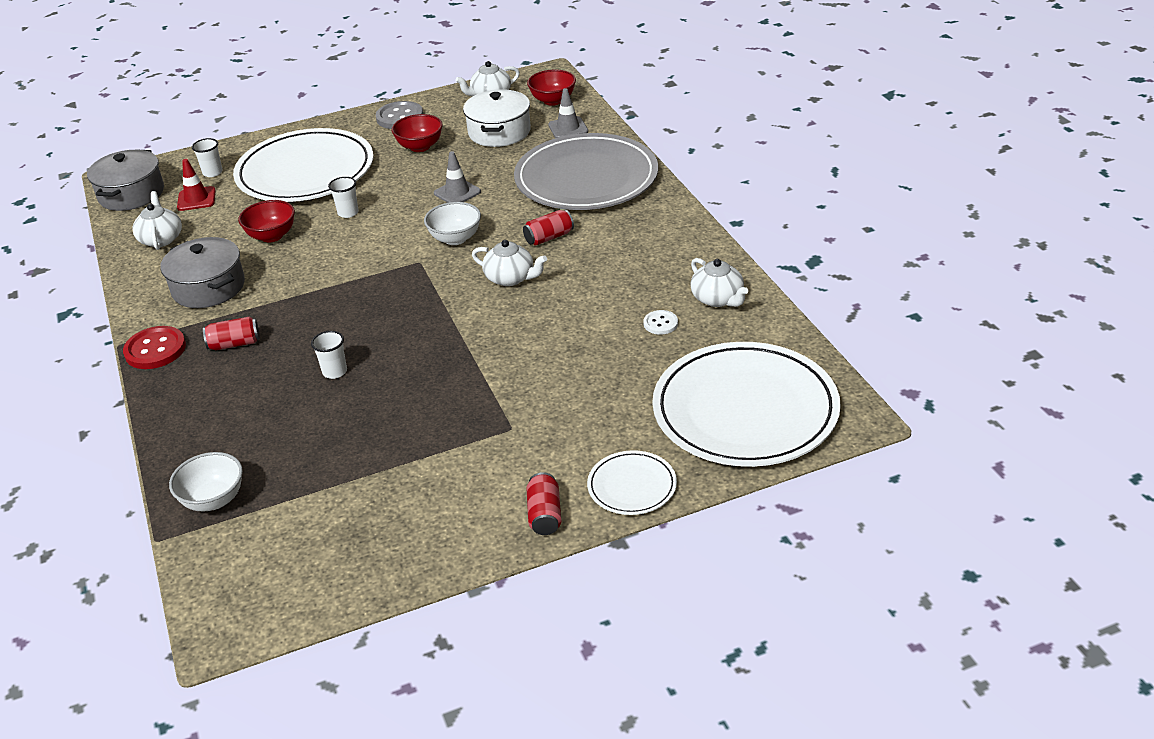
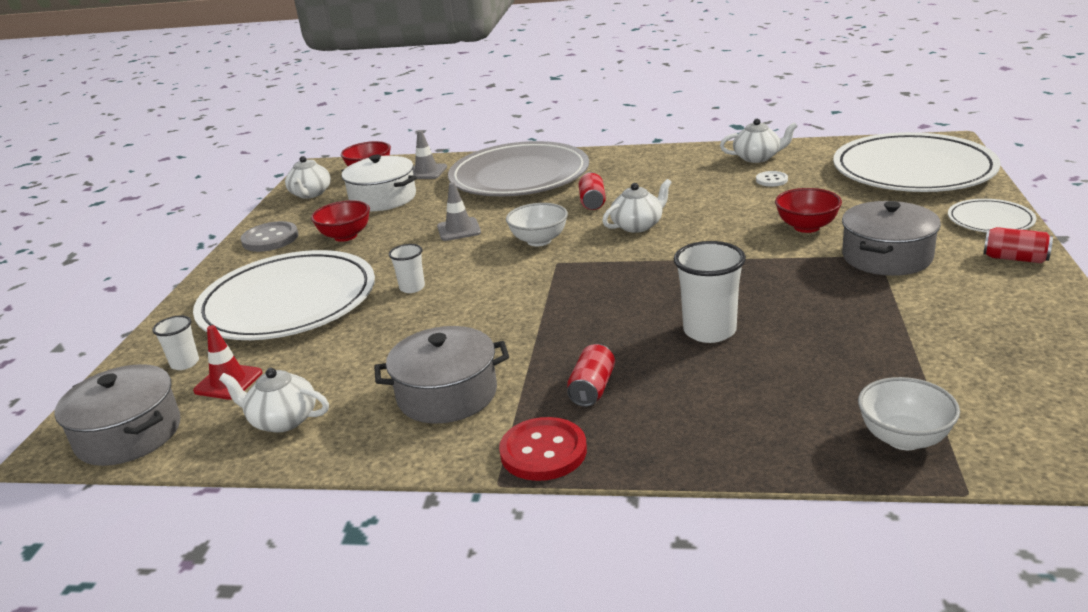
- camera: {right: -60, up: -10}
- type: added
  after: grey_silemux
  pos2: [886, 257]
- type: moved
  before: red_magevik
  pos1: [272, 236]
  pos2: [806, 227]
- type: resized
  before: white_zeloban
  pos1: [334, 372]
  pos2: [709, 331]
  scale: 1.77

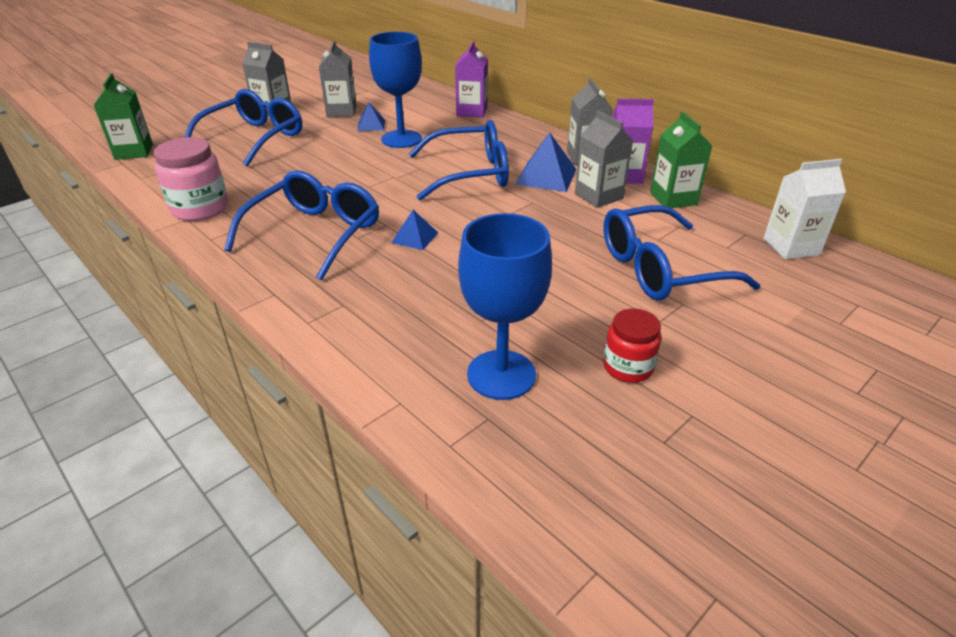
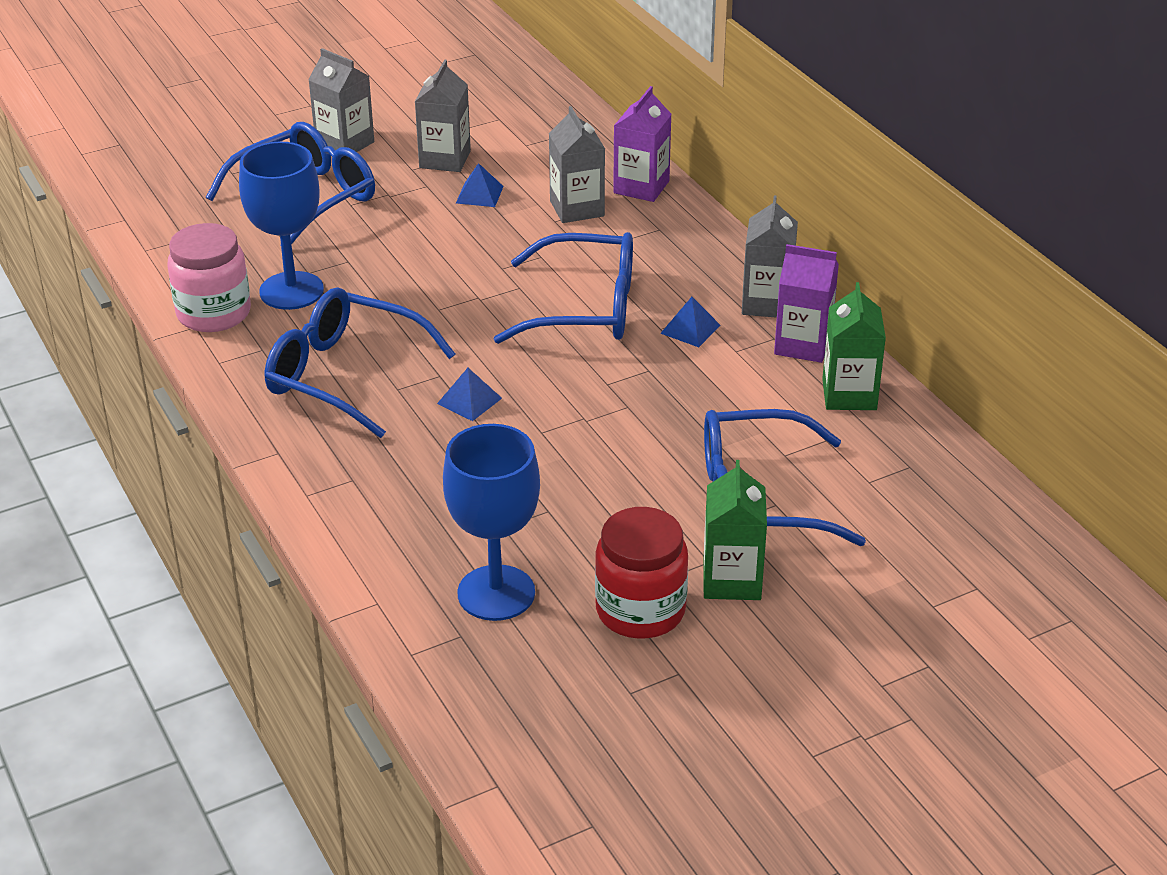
- camera: {right: 15, up: 0}
- type: removed
  before: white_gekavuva
  pos1: [791, 247]
- type: moved
  before: green_gekavuva
  pos1: [134, 152]
  pos2: [731, 580]
- type: moved
  before: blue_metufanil
  pos1: [401, 139]
  pos2: [291, 291]
- type: moved
  before: grey_gekavuva
  pos1: [598, 196]
  pos2: [577, 208]
- type: turned
  before: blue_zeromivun
  pos1: [314, 234]
  pos2: [346, 376]
  turn: -105
- type: resized
  before: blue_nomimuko
  pos1: [546, 176]
  pos2: [690, 329]
  scale: 0.59
- type: resized
  before: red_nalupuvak
  pos1: [628, 367]
  pos2: [640, 610]
  scale: 1.55

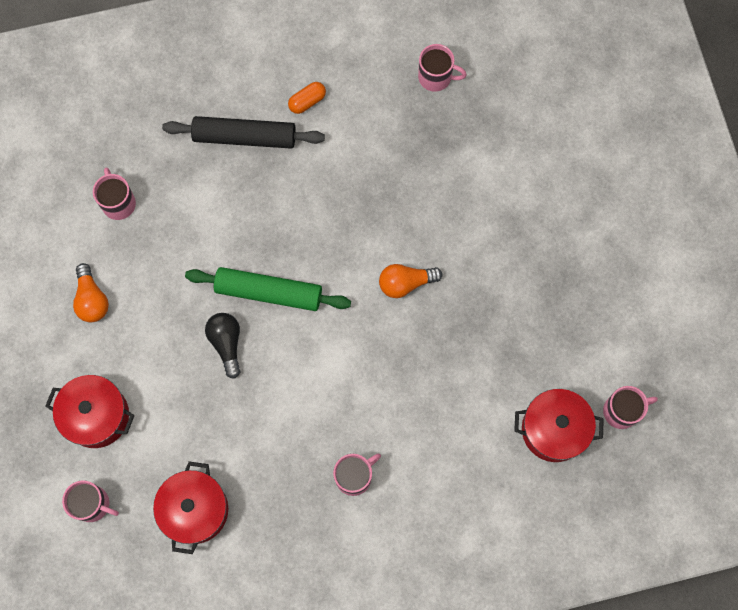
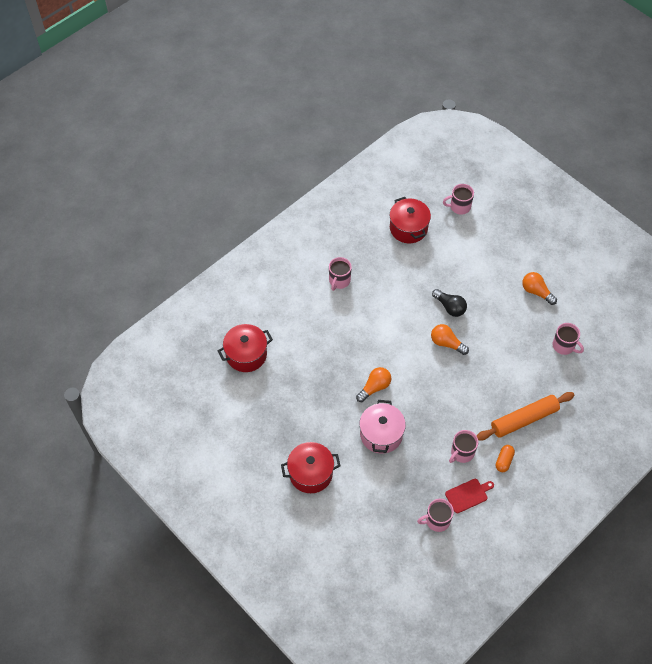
- camera: {right: 150, up: -15}
- type: added
  after: pink_silemux
  pos2: [381, 434]
- type: added
  after: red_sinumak
  pos2: [468, 495]
- type: moved
  before: red_silemux
  pos1: [97, 416]
  pos2: [310, 473]
- type: moved
  before: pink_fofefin
  pos1: [621, 411]
  pos2: [462, 453]
- type: replaced
  before: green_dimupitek
  after: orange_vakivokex
  pos1: [268, 292]
  pos2: [446, 343]
- type: recoloured
  before: black_dimupitek
  after: orange_dimupitek
  pos1: [245, 137]
  pos2: [524, 419]

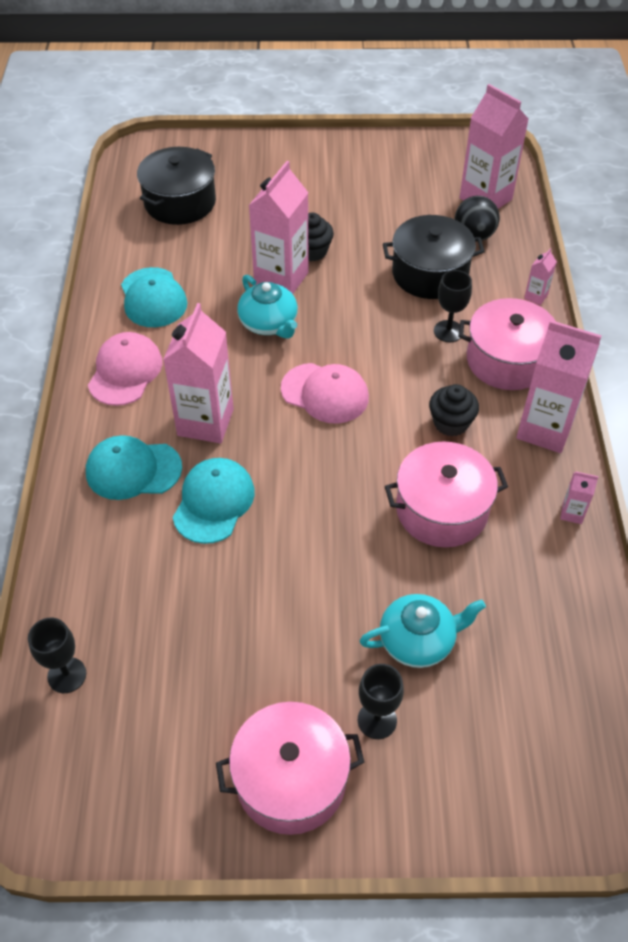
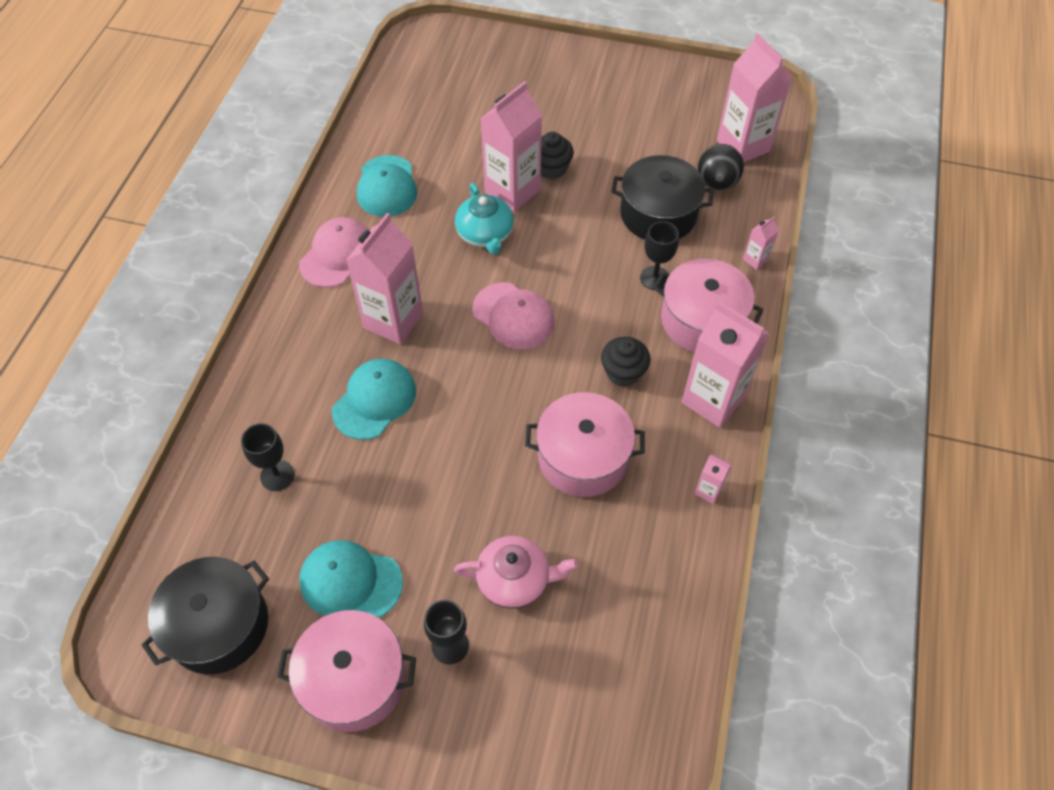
- camera: {right: 15, up: 5}
- type: moved
  before: black_metufanil
  pos1: [67, 675]
  pos2: [277, 475]
- type: moved
  before: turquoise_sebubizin
  pos1: [133, 470]
  pos2: [350, 581]
- type: moved
  before: black_silemux
  pos1: [180, 202]
  pos2: [219, 625]
- type: recoloured
  before: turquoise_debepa
  after: pink_debepa
  pos1: [418, 640]
  pos2: [515, 579]

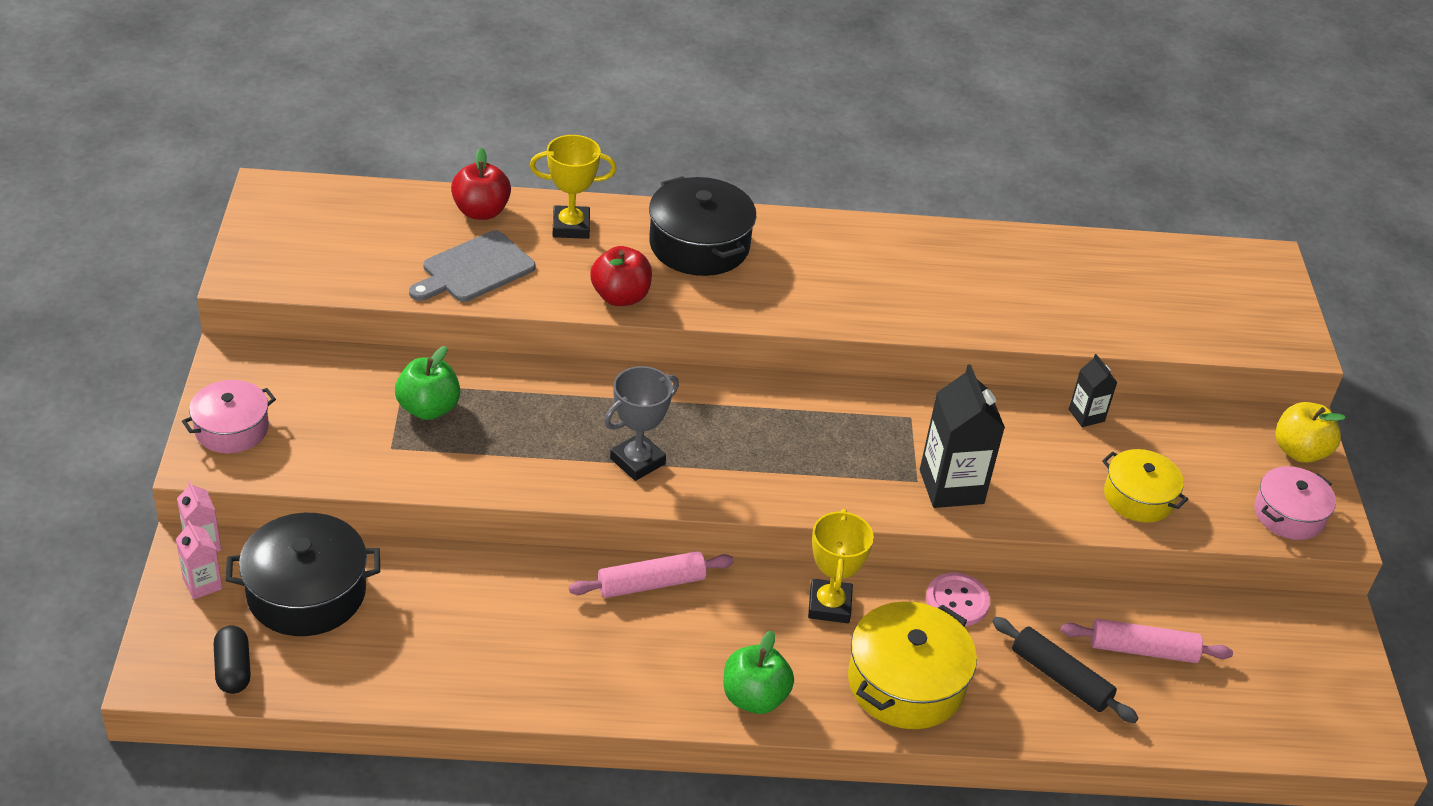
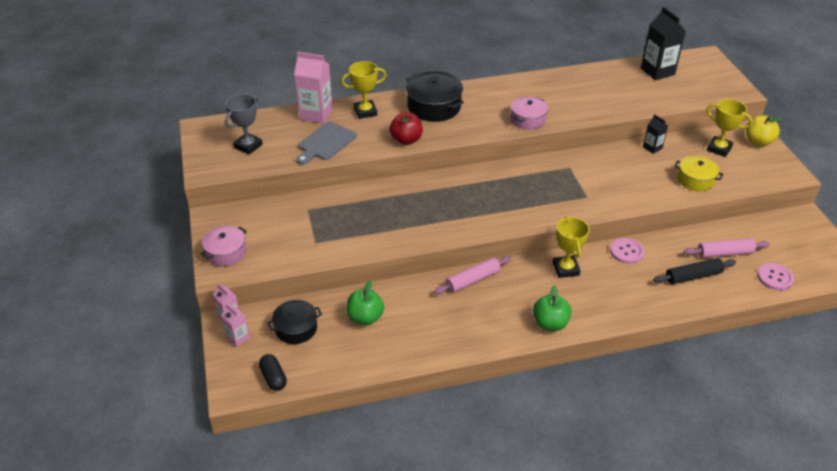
- camera: {right: -10, up: 0}
- type: removed
  before: yellow_silemux
  pos1: [906, 683]
- type: added
  after: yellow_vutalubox
  pos2: [719, 149]
- type: added
  after: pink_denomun
  pos2: [774, 278]
- type: moved
  before: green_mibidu
  pos1: [428, 408]
  pos2: [365, 317]
- type: moved
  before: grey_vutalubox
  pos1: [637, 461]
  pos2: [248, 146]
- type: moved
  before: black_gekavuva
  pos1: [951, 487]
  pos2: [657, 71]
- type: moved
  before: pink_silemux
  pos1: [1289, 514]
  pos2: [527, 120]
- type: replaced
  before: red_mibidu
  after: pink_gekavuva
  pos1: [481, 211]
  pos2: [316, 114]
- type: turned
  before: black_dimupitek
  pos1: [1060, 678]
  pos2: [693, 276]
  turn: -45
- type: resized
  before: black_silemux
  pos1: [306, 592]
  pos2: [296, 328]
  scale: 0.65

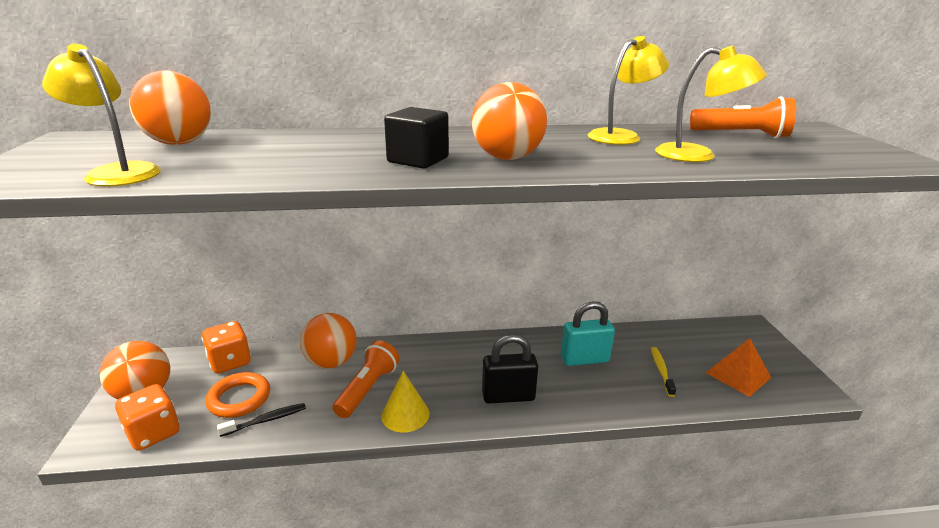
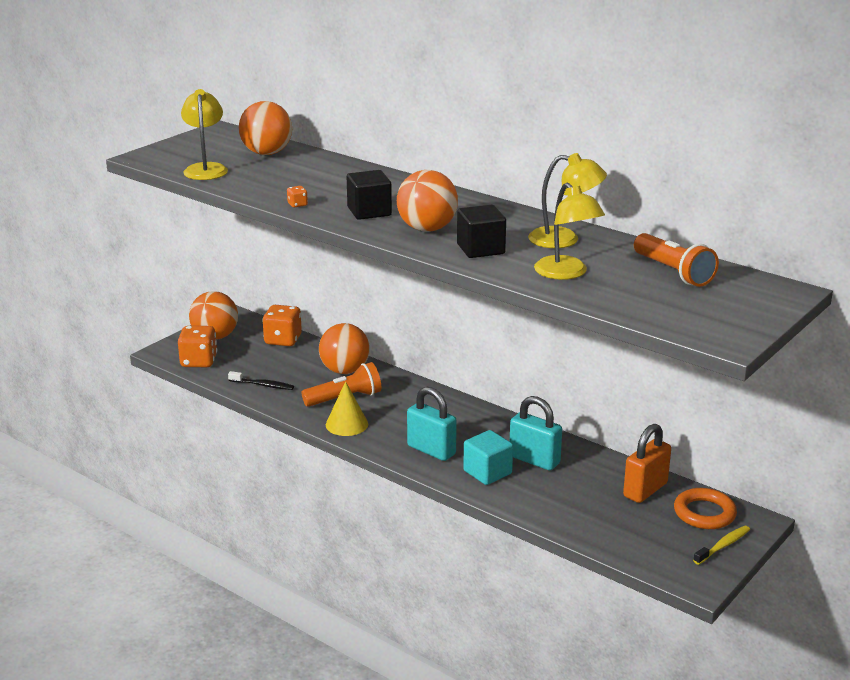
- camera: {right: 45, up: 0}
- type: removed
  before: orange_nomimuko
  pos1: [738, 375]
- type: added
  after: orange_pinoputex
  pos2: [297, 204]
- type: added
  after: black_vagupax
  pos2: [480, 249]
- type: added
  after: turquoise_vagupax
  pos2: [487, 472]
- type: added
  after: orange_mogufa
  pos2: [645, 490]
- type: moved
  before: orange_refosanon
  pos1: [239, 399]
  pos2: [704, 513]
- type: moved
  before: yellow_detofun
  pos1: [661, 371]
  pos2: [723, 546]
- type: recoloured
  before: black_mogufa
  after: turquoise_mogufa
  pos1: [508, 396]
  pos2: [431, 450]

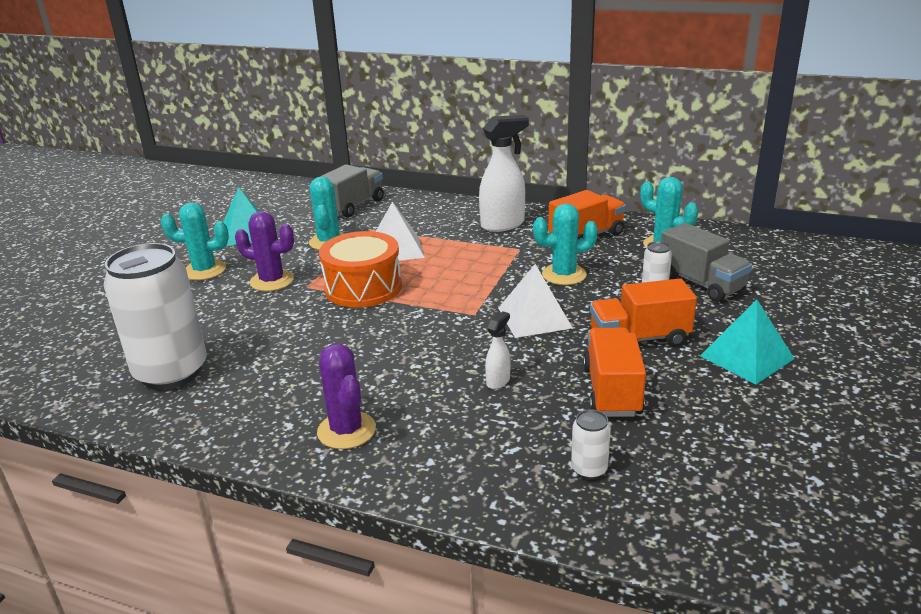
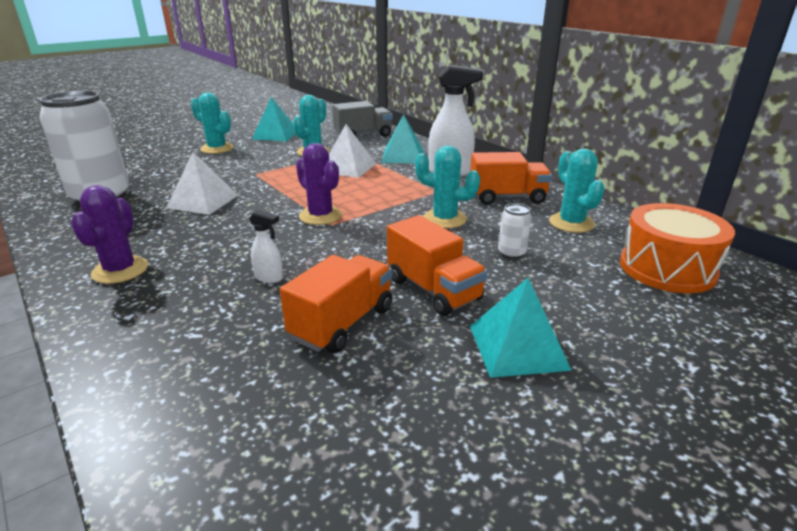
- camera: {right: 30, up: 0}
- type: removed
  before: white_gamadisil
  pos1: [589, 469]
- type: removed
  before: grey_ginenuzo
  pos1: [701, 283]
- type: added
  after: turquoise_nomimuko
  pos2: [403, 156]
- type: moved
  before: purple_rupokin
  pos1: [272, 281]
  pos2: [320, 216]
- type: moved
  before: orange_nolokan
  pos1: [363, 287]
  pos2: [667, 268]
- type: moved
  before: white_nomimuko
  pos1: [534, 318]
  pos2: [203, 201]
- type: turned
  before: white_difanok
  pos1: [498, 381]
  pos2: [269, 278]
  turn: 45
- type: turned
  before: orange_ginenuzo
  pos1: [639, 339]
  pos2: [433, 289]
  turn: -150

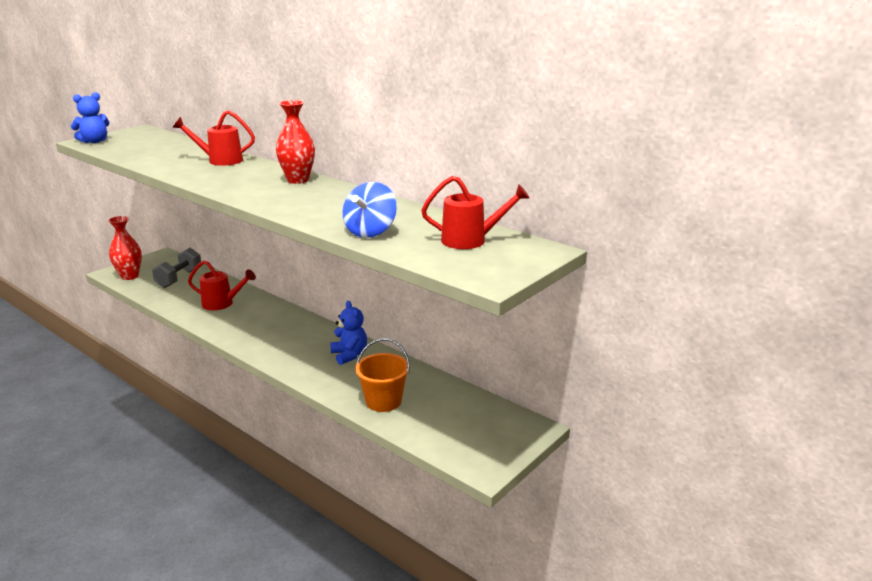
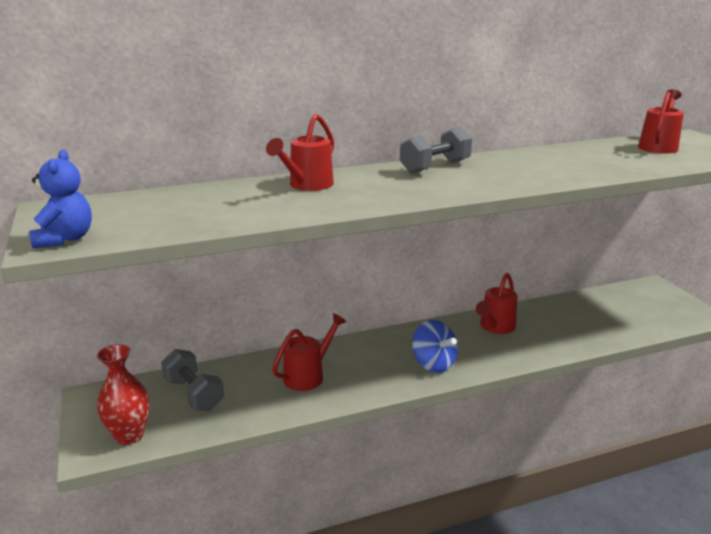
- camera: {right: -60, up: 0}
- type: removed
  before: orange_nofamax
  pos1: [383, 401]
- type: moved
  before: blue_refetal
  pos1: [370, 232]
  pos2: [433, 364]
- type: replaced
  before: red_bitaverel
  after: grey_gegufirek
  pos1: [298, 180]
  pos2: [435, 167]
- type: replaced
  before: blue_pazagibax
  after: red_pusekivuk
  pos1: [349, 355]
  pos2: [495, 327]

